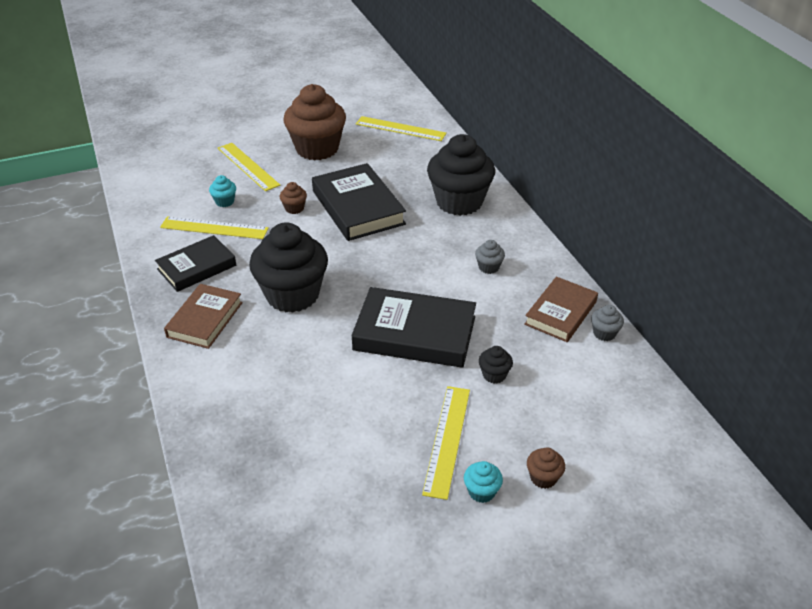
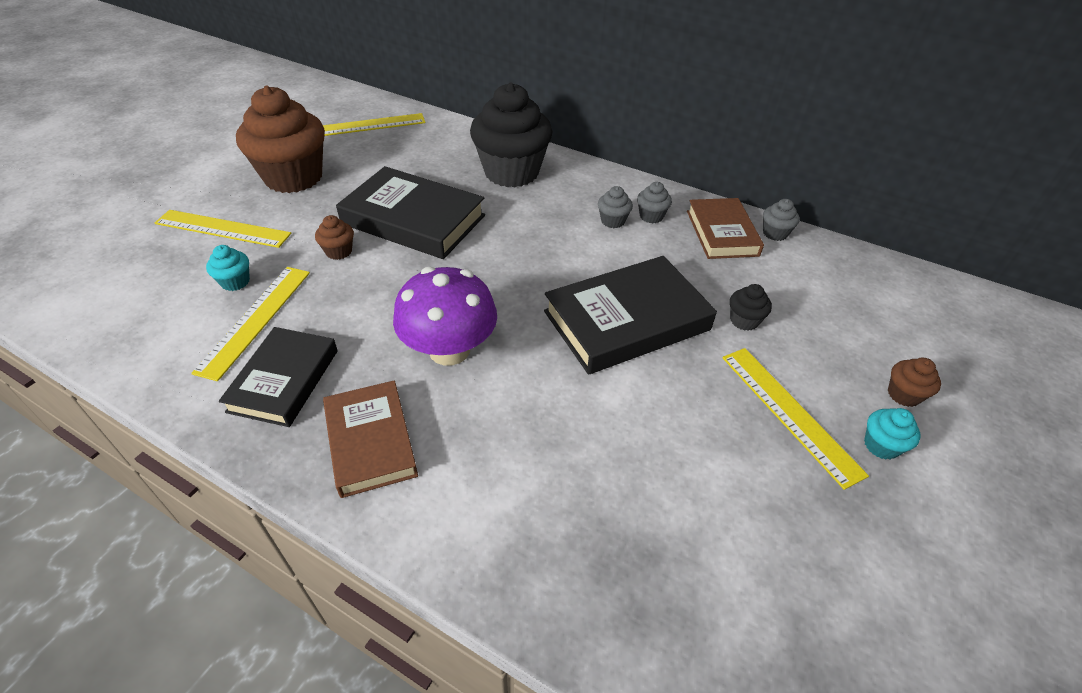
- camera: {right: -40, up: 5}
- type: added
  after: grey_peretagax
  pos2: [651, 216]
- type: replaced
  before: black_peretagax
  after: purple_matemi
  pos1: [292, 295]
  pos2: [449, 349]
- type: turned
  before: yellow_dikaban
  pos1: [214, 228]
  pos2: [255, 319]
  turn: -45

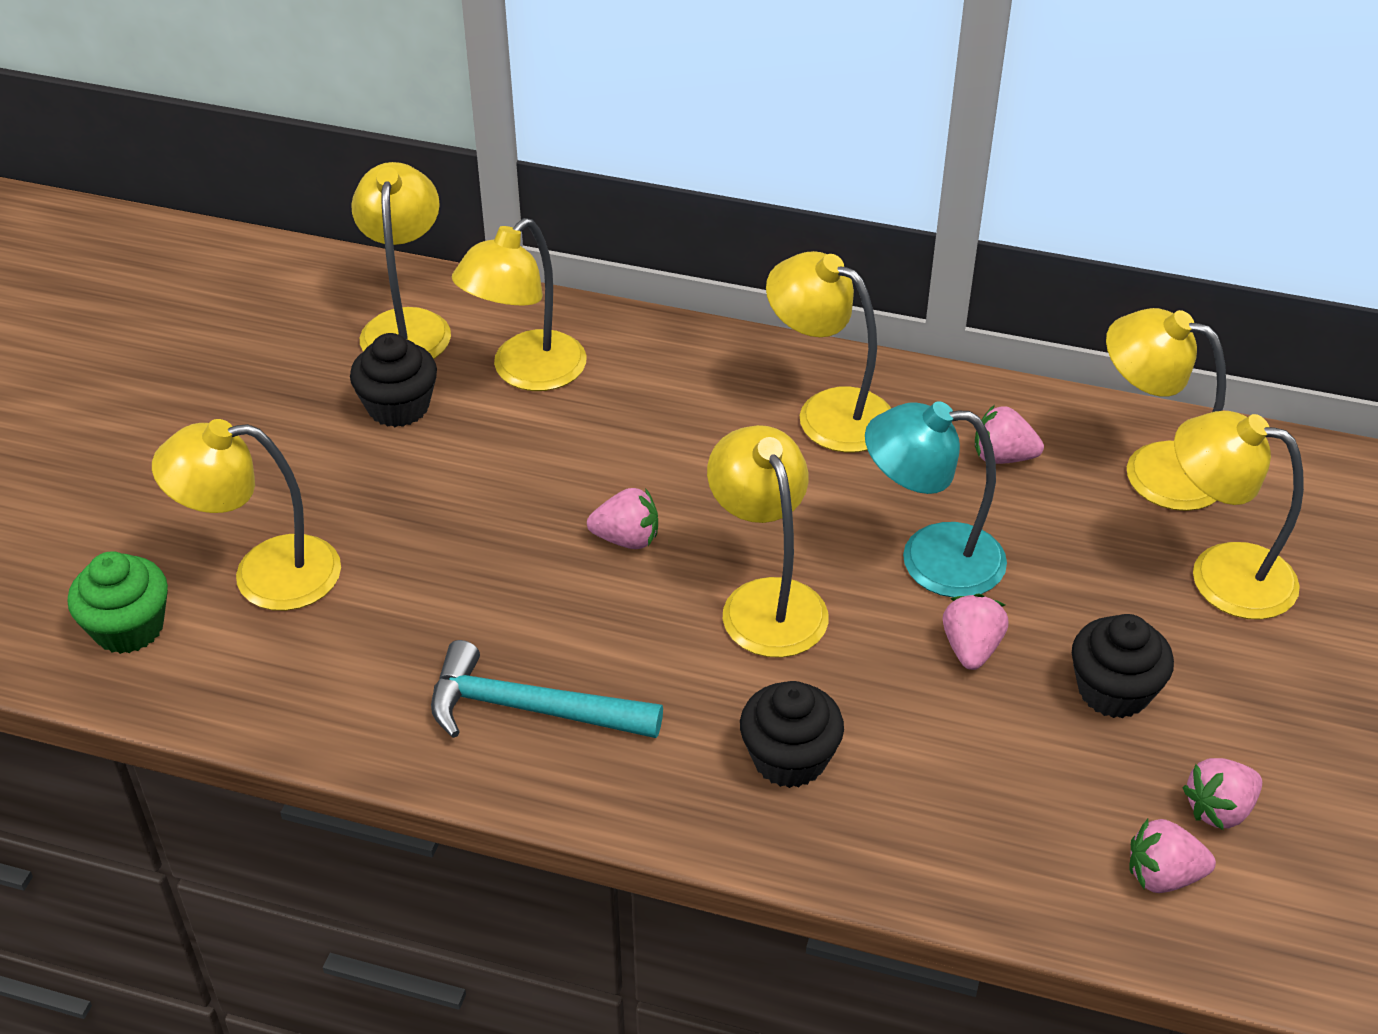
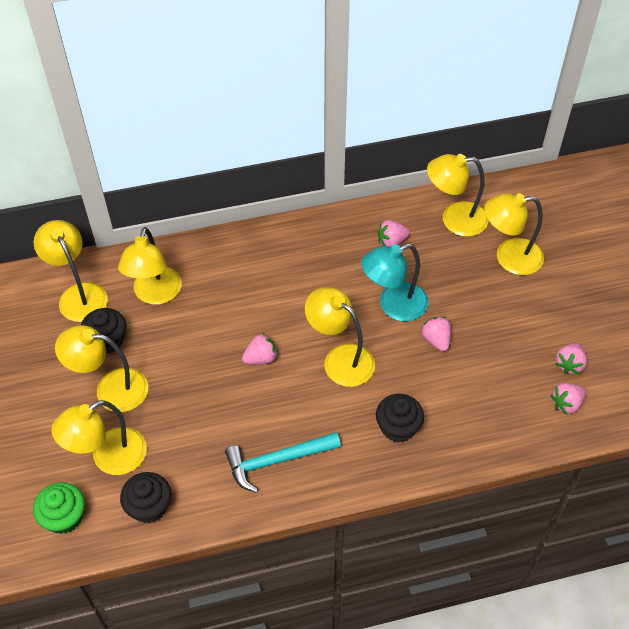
- camera: {right: -30, up: 10}
- type: moved
  before: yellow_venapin
  pos1: [828, 412]
  pos2: [111, 389]
- type: moved
  before: black_peretagax
  pos1: [1113, 691]
  pos2: [149, 506]

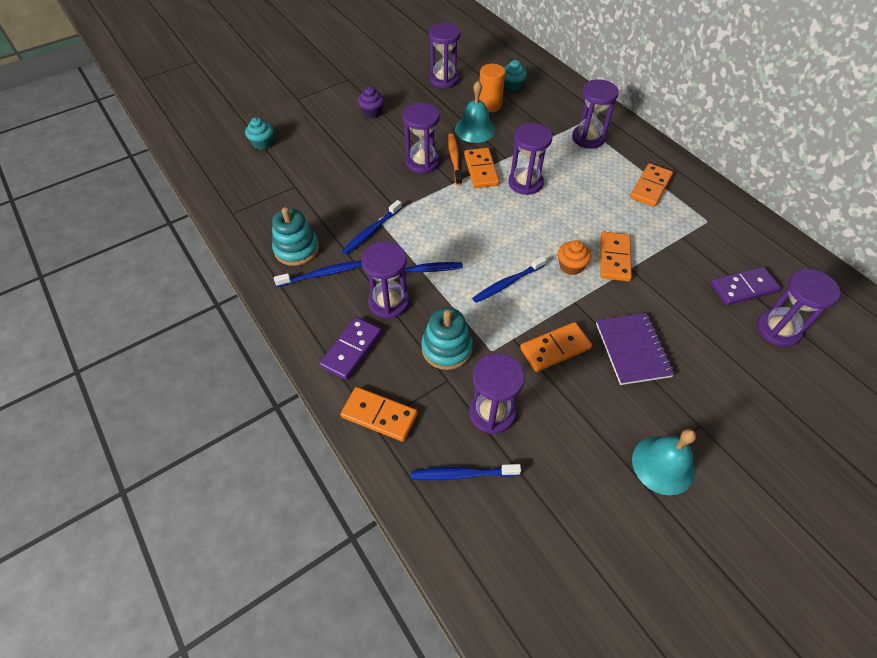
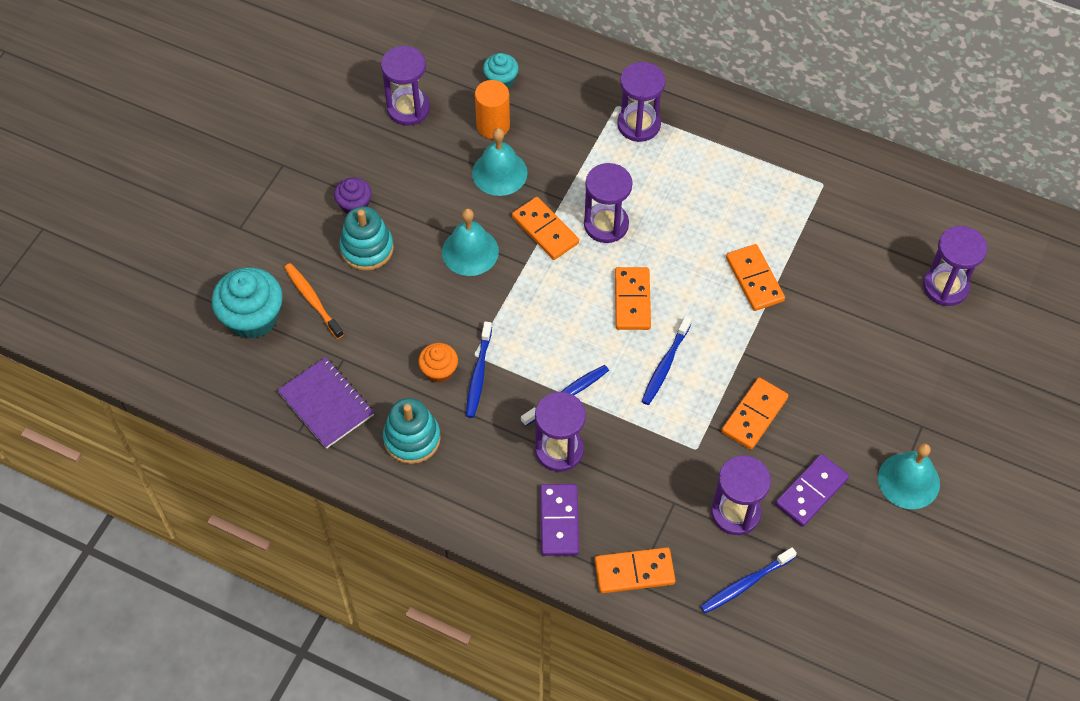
- camera: {right: -30, up: 5}
- type: removed
  before: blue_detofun
  pos1: [321, 274]
- type: moved
  before: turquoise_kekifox
  pos1: [446, 348]
  pos2: [367, 248]
- type: moved
  before: orange_detofun
  pos1: [454, 159]
  pos2: [313, 300]
- type: moved
  before: orange_peretagax
  pos1: [571, 266]
  pos2: [439, 370]
- type: moved
  before: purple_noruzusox
  pos1: [632, 350]
  pos2: [326, 404]
- type: moved
  before: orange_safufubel
  pos1: [650, 187]
  pos2: [632, 300]
- type: moved
  before: purple_safufubel
  pos1: [743, 288]
  pos2: [811, 491]
- type: replaced
  before: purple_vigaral
  after: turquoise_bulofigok
  pos1: [422, 162]
  pos2: [470, 251]
- type: resized
  before: turquoise_peretagax
  pos1: [263, 143]
  pos2: [253, 317]
  scale: 1.8

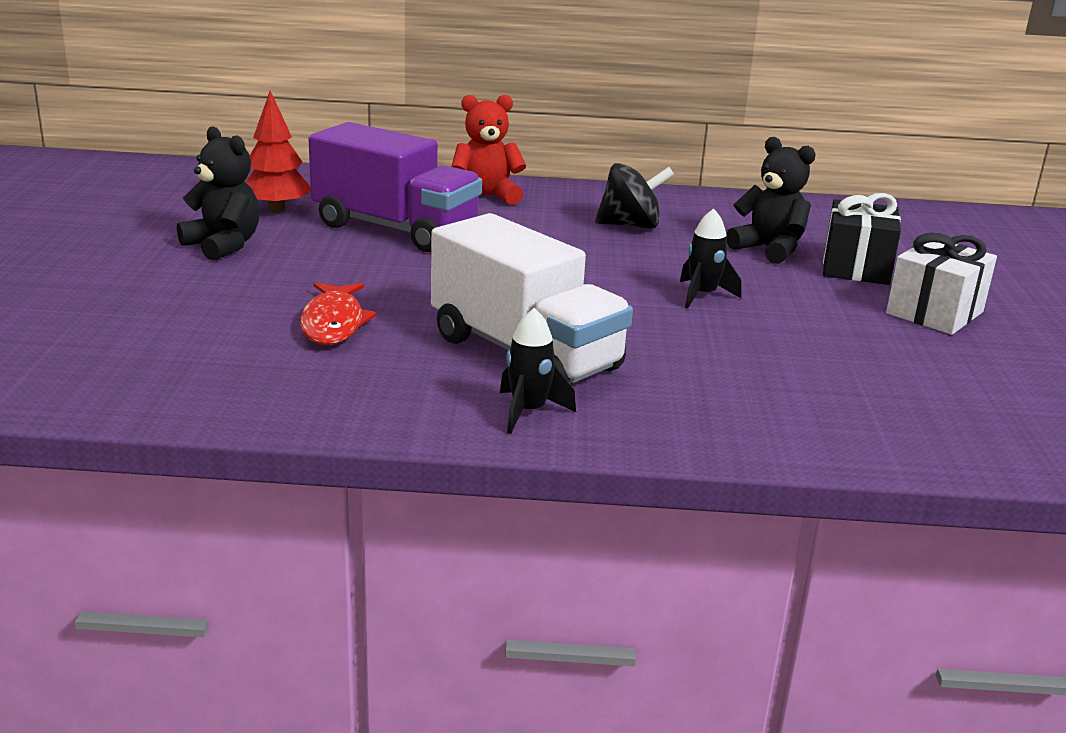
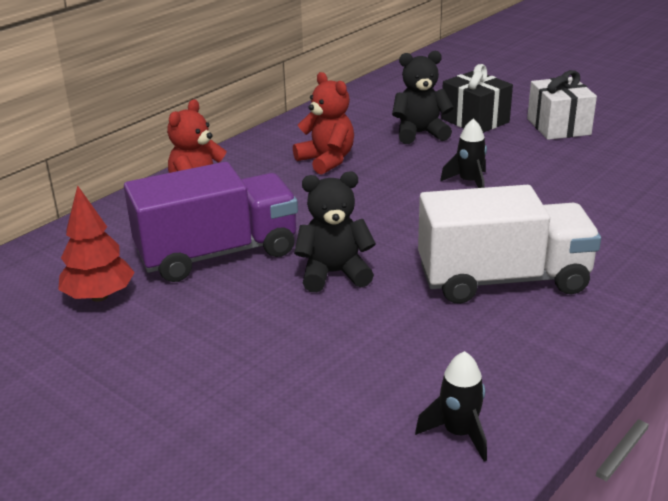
- camera: {right: -50, up: 5}
- type: removed
  before: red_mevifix
  pos1: [333, 323]
- type: moved
  before: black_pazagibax
  pos1: [223, 245]
  pos2: [334, 274]
- type: moved
  before: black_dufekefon
  pos1: [528, 412]
  pos2: [459, 433]
- type: replaced
  before: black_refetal
  after: red_pazagibax
  pos1: [630, 225]
  pos2: [326, 160]

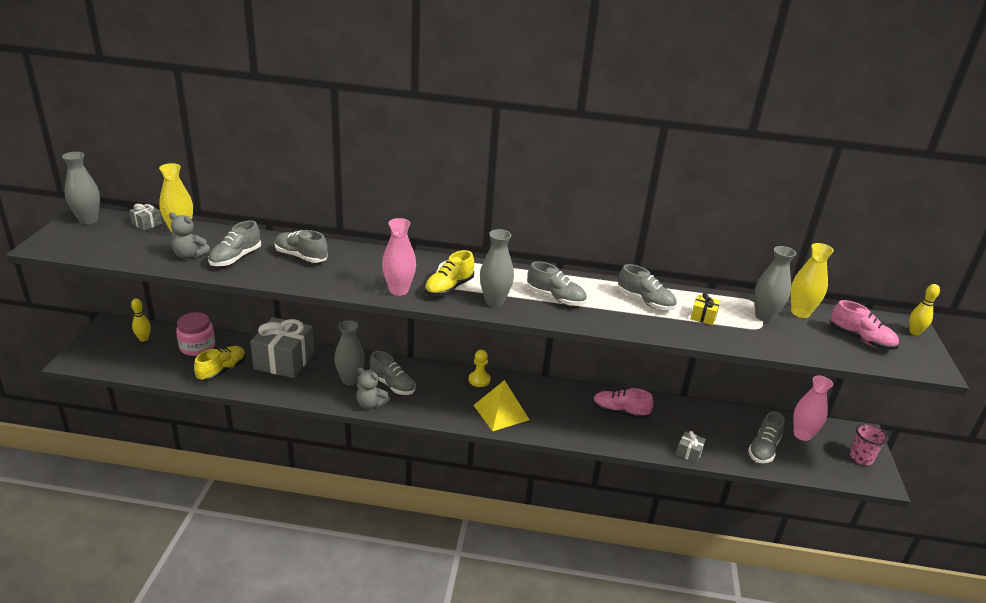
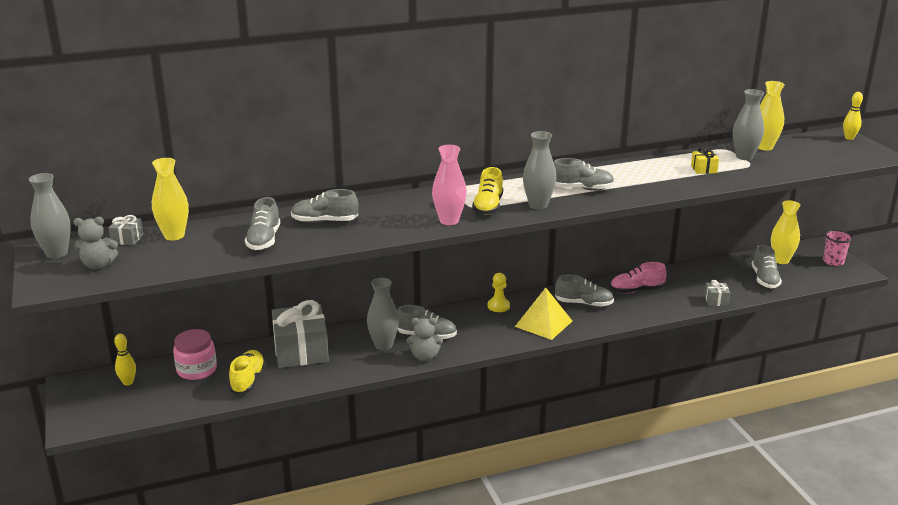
- camera: {right: -25, up: -5}
- type: removed
  before: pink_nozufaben
  pos1: [860, 339]
- type: moved
  before: grey_pazagibax
  pos1: [189, 255]
  pos2: [98, 265]
- type: moved
  before: grey_nozufaben
  pos1: [645, 302]
  pos2: [584, 303]
- type: recoloured
  before: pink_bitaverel
  after: yellow_bitaverel
  pos1: [802, 435]
  pos2: [781, 260]

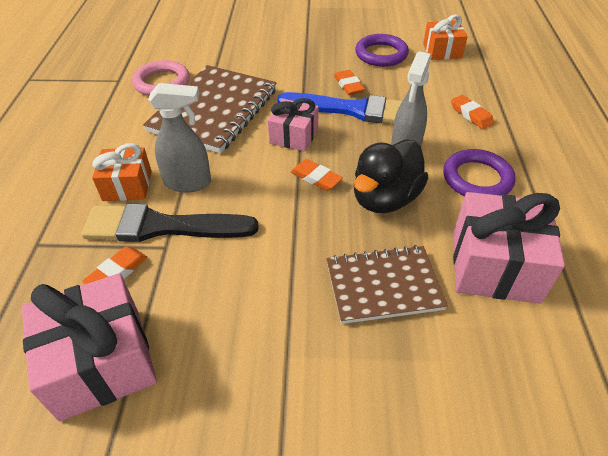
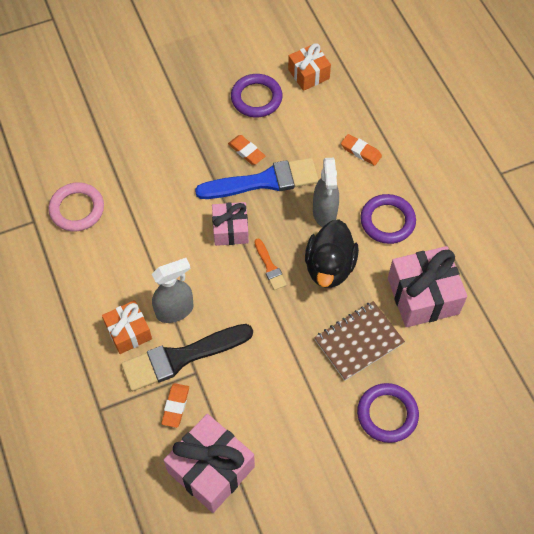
- camera: {right: -25, up: 15}
- type: removed
  before: brown_noruzusox
  pos1: [214, 111]
- type: added
  after: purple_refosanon
  pos2: [387, 414]
- type: replaced
  before: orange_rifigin
  after: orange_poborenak
  pos1: [316, 178]
  pos2: [270, 267]

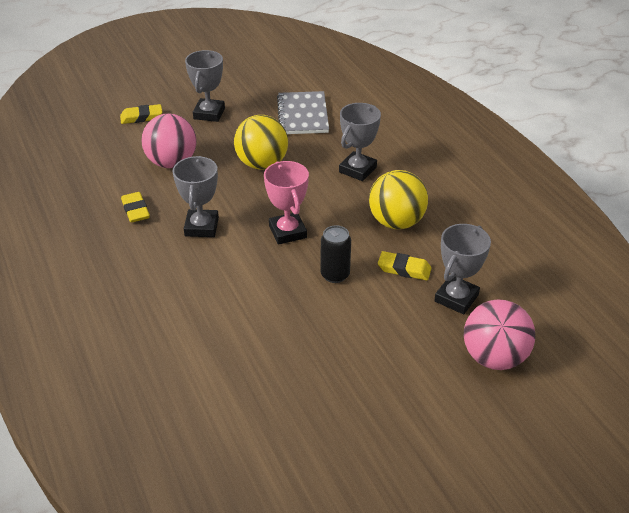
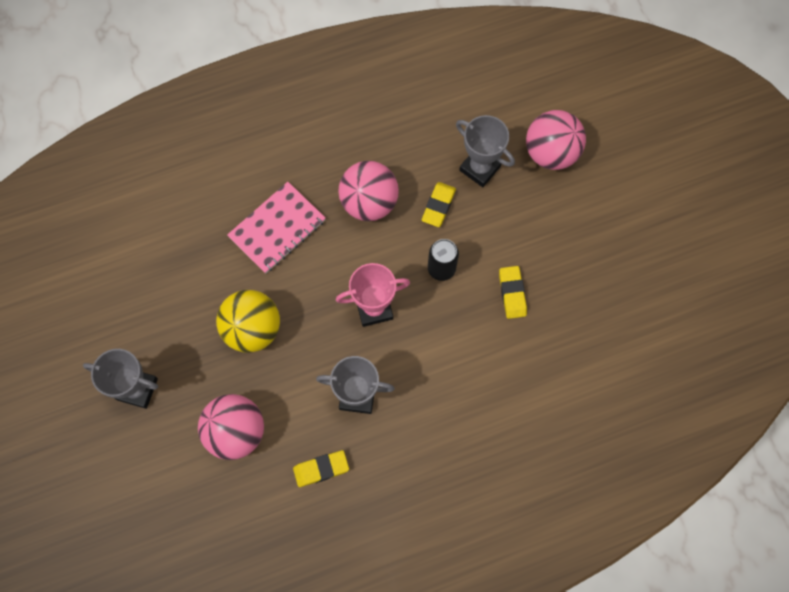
- camera: {right: -85, up: 30}
- type: removed
  before: grey_noruzusox
  pos1: [302, 115]
- type: moved
  before: yellow_rifigin
  pos1: [141, 117]
  pos2: [512, 293]
- type: replaced
  before: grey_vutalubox
  after: pink_noruzusox
  pos1: [357, 170]
  pos2: [277, 229]
- type: recoloured
  before: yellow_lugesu
  after: pink_lugesu
  pos1: [396, 222]
  pos2: [369, 202]

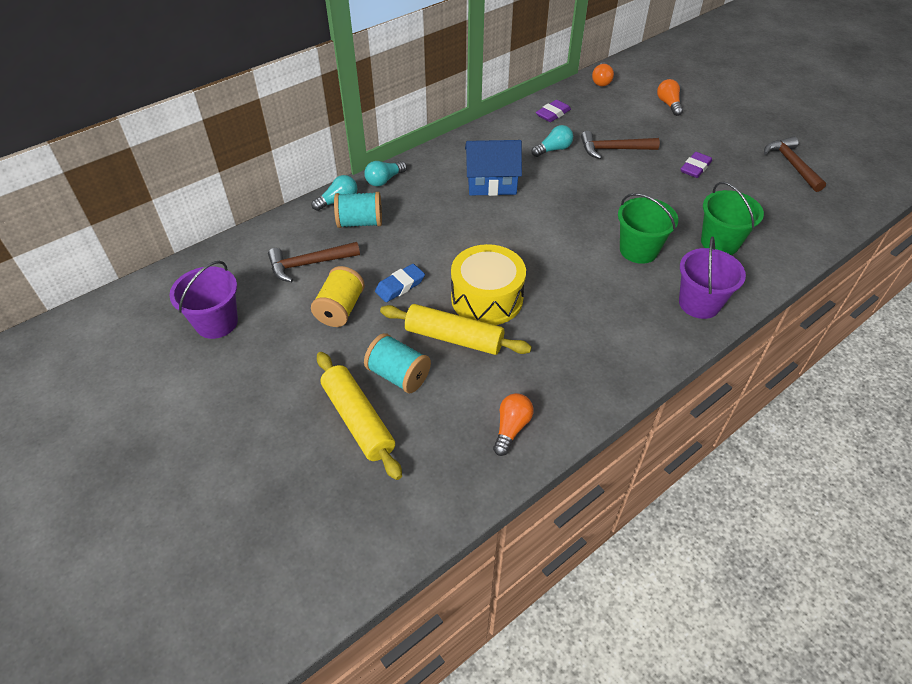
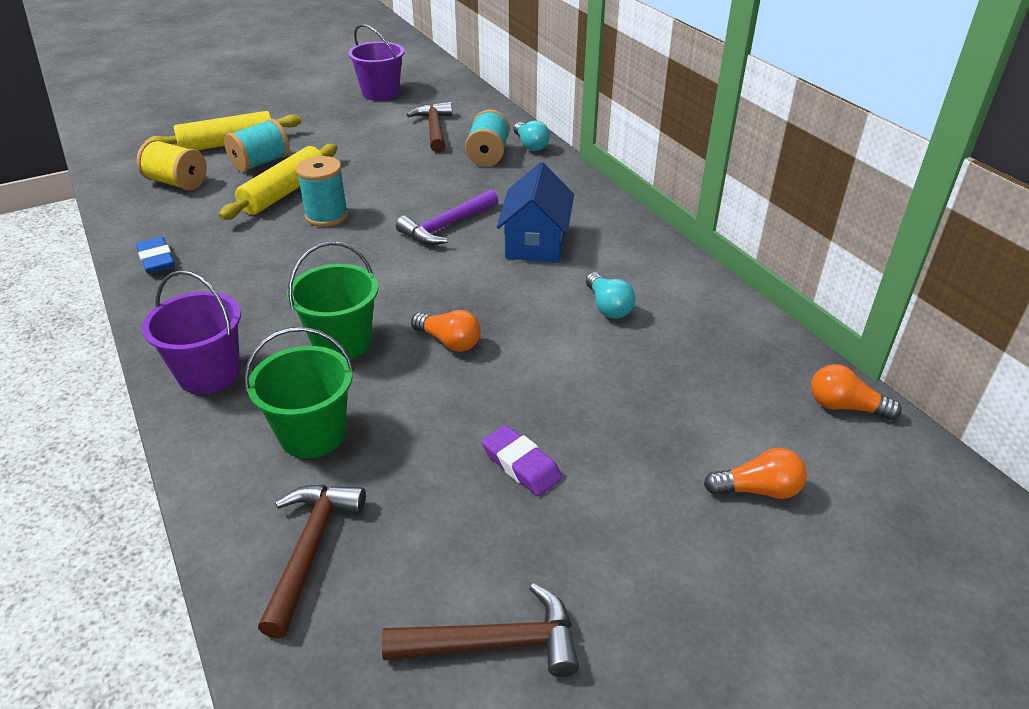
- camera: {right: 100, up: -10}
- type: removed
  before: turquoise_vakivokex
  pos1: [384, 180]
- type: removed
  before: purple_rifigin
  pos1: [553, 114]
- type: added
  after: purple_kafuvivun
  pos2: [446, 226]
- type: moved
  before: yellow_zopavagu
  pos1: [340, 309]
  pos2: [177, 182]
- type: moved
  before: blue_rifigin
  pos1: [400, 286]
  pos2: [157, 260]
- type: moved
  before: orange_vakivokex
  pos1: [511, 428]
  pos2: [449, 342]
- type: moved
  before: brown_kafuvivun
  pos1: [613, 149]
  pos2: [310, 549]
- type: replaced
  before: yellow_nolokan
  after: turquoise_zopavagu
  pos1: [487, 298]
  pos2: [326, 216]

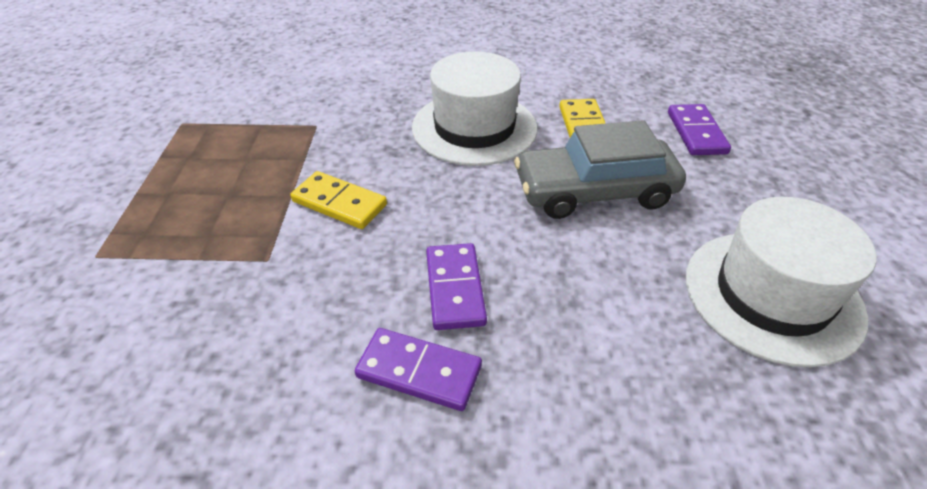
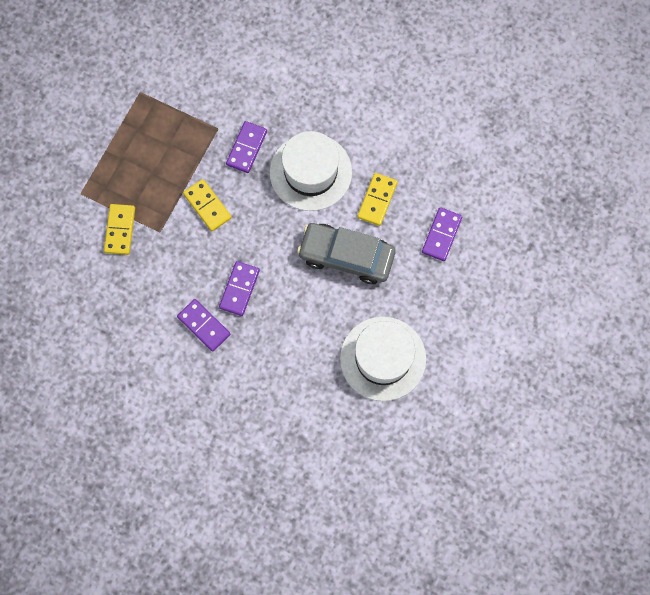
- camera: {right: 25, up: 30}
- type: added
  after: yellow_safufubel
  pos2: [120, 230]
- type: added
  after: purple_safufubel
  pos2: [246, 148]

